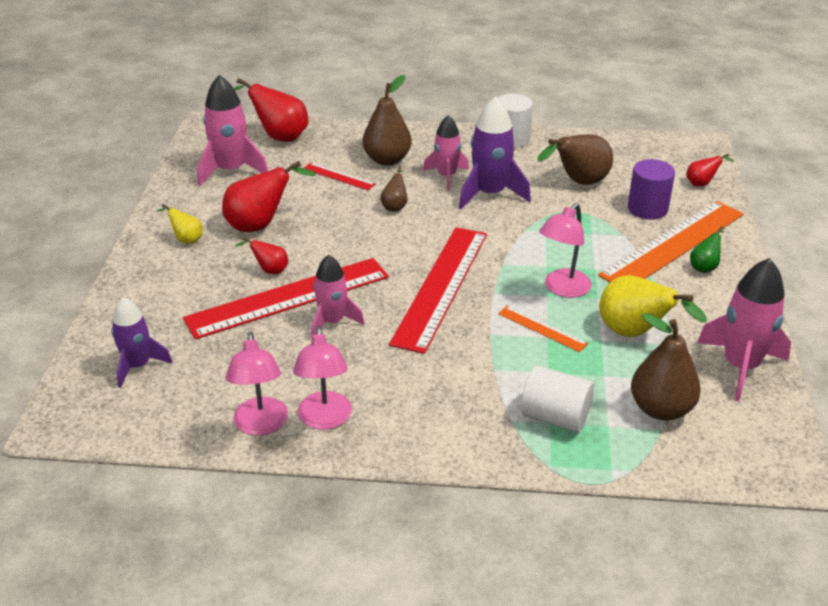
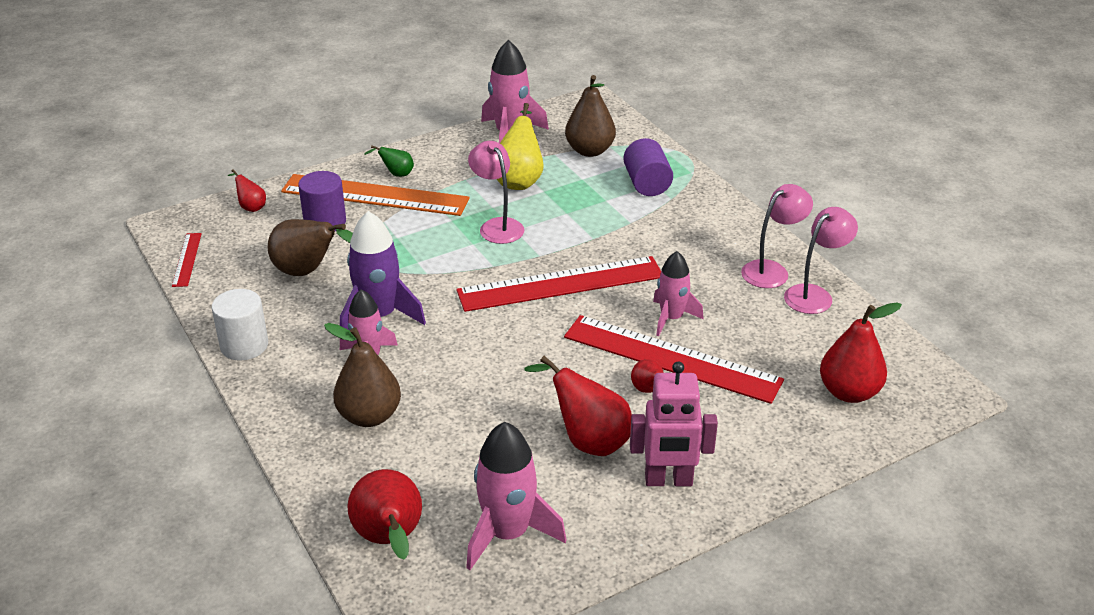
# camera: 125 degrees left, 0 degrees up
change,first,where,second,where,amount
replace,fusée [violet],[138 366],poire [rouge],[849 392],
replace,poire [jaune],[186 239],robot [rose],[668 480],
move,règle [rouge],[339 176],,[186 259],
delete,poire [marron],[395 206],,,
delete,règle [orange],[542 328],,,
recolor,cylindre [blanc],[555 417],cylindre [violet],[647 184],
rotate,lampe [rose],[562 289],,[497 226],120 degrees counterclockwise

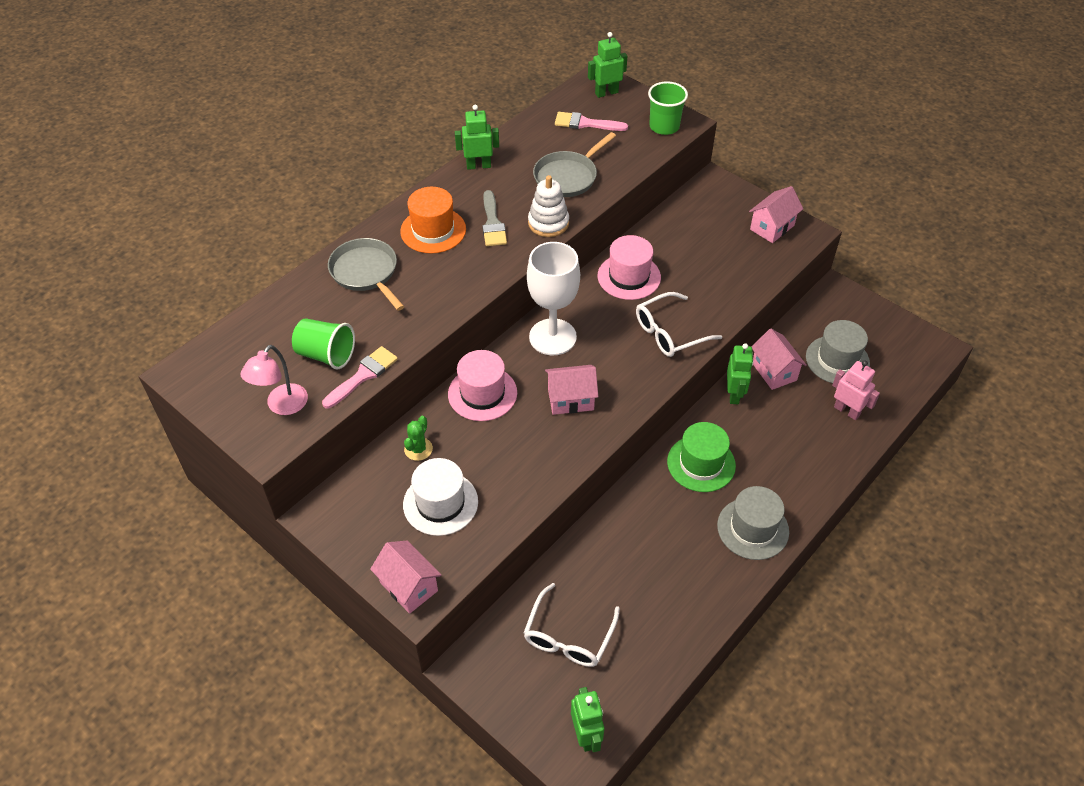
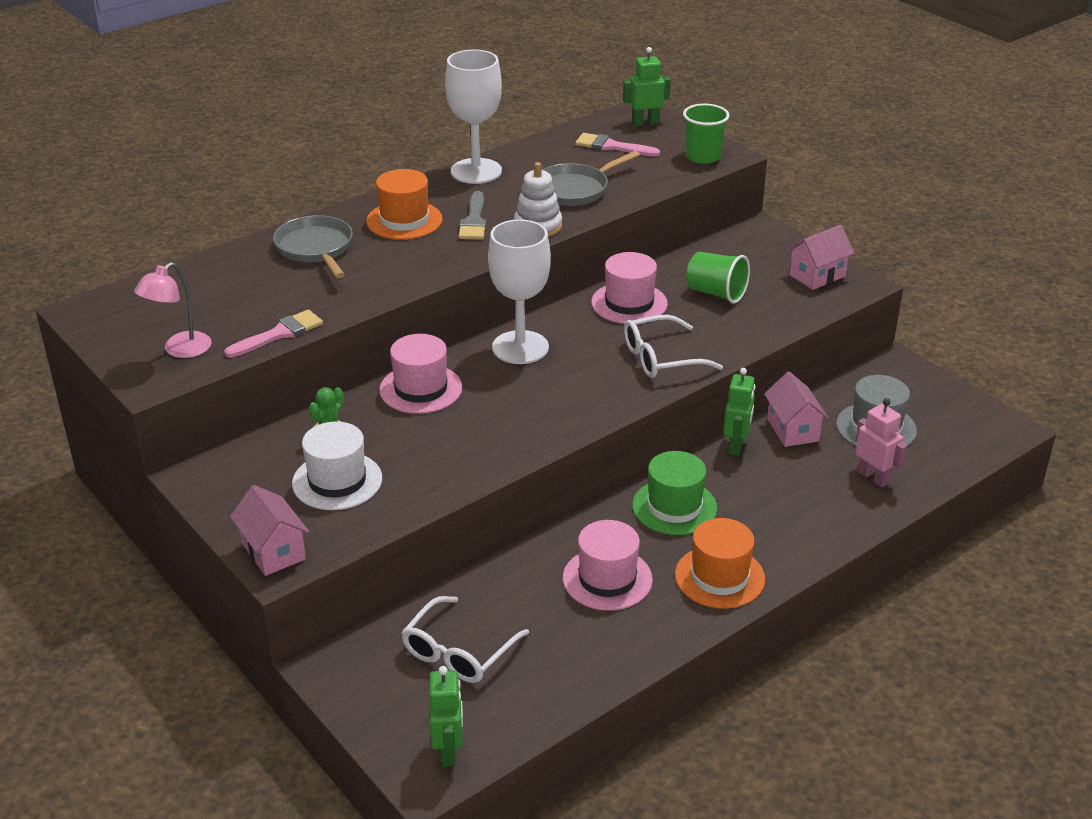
# camera: 10 degrees right, 15 degrees down
change,first,where,second,where,amount
move,gobelet [vert],[326 355],,[716 293],
replace,robot [vert],[478 165],verre à pied [blanc],[476 171],
delete,maison [rose],[570 400],,,
recolor,chapeau [gris],[753 528],chapeau [orange],[719 577],
insert,,,chapeau [rose],[607 579],

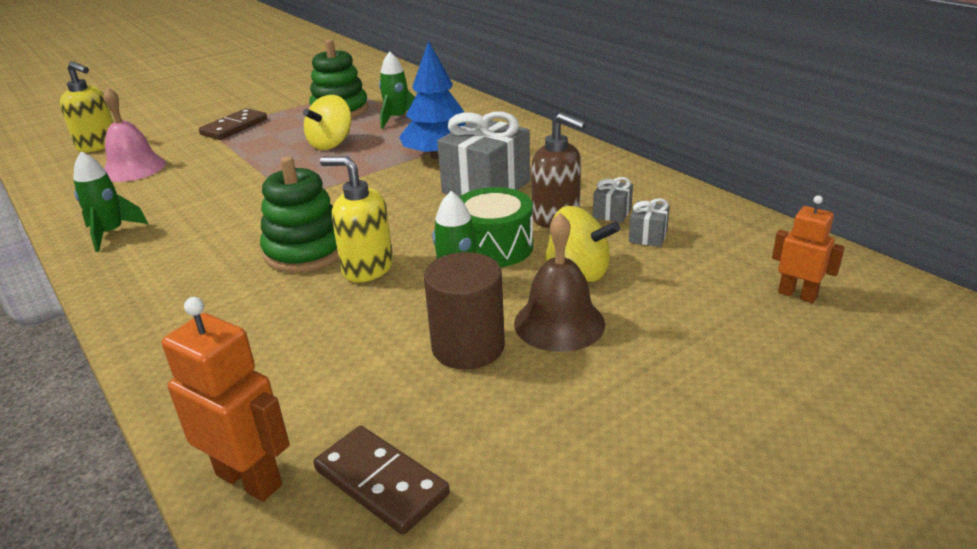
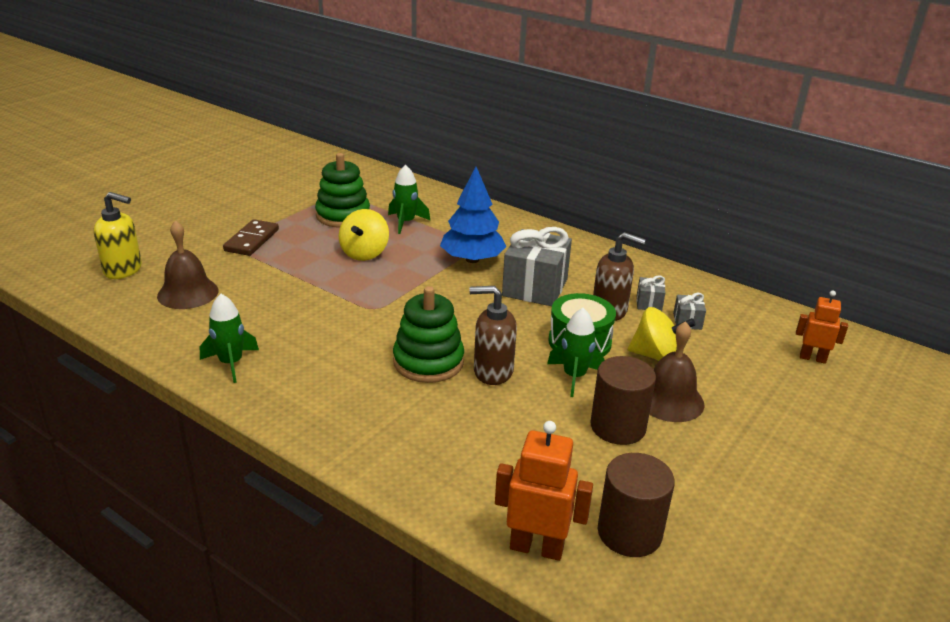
# camera: 20 degrees left, 0 degrees up
change,first,where,second,where,amount
recolor,cloche [rose],[134 168],cloche [marron],[188 293],
replace,domino [marron],[381 482],cylindre [marron],[629 533],
recolor,distributeur de savon [jaune],[367 268],distributeur de savon [marron],[492 371],

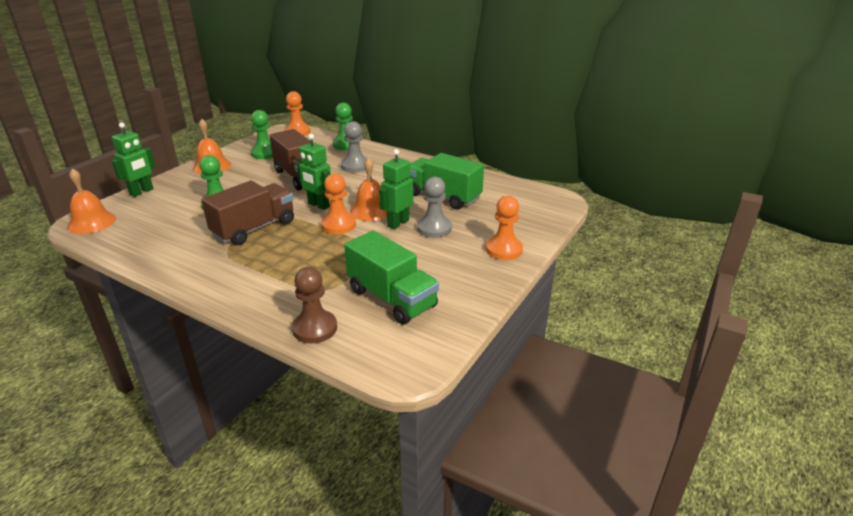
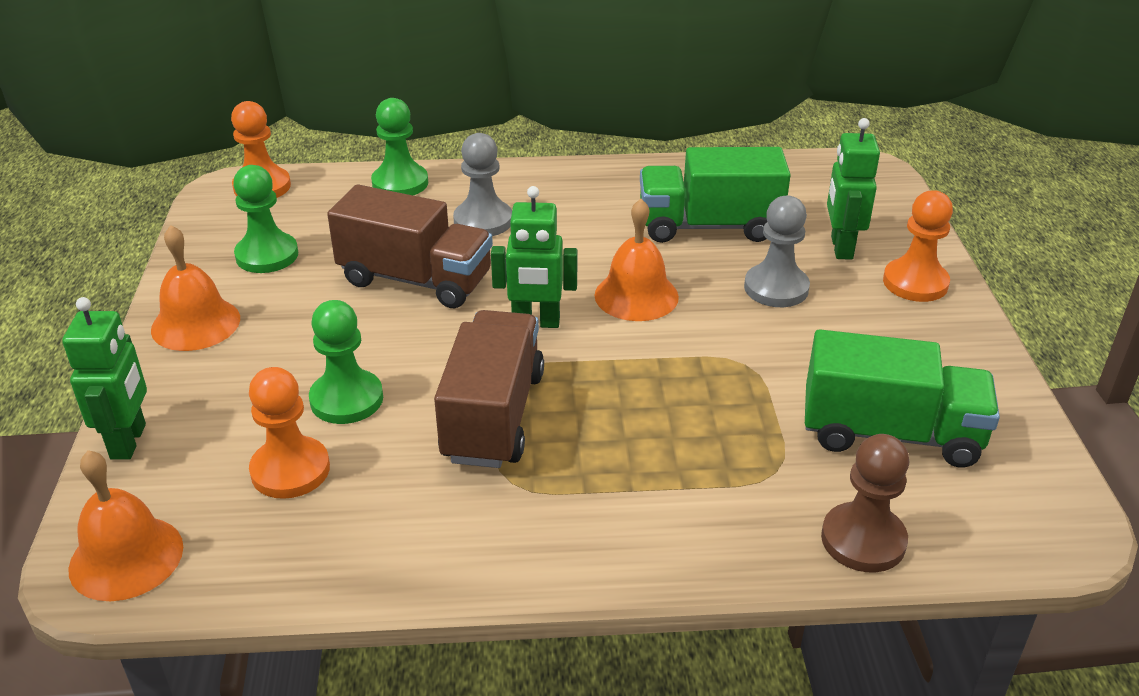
# camera: 35 degrees left, 5 degrees up
change,first,where,second,where,amount
move,pion [orange],[338 225],,[290 470],
move,robot [vert],[398 223],,[841 248],

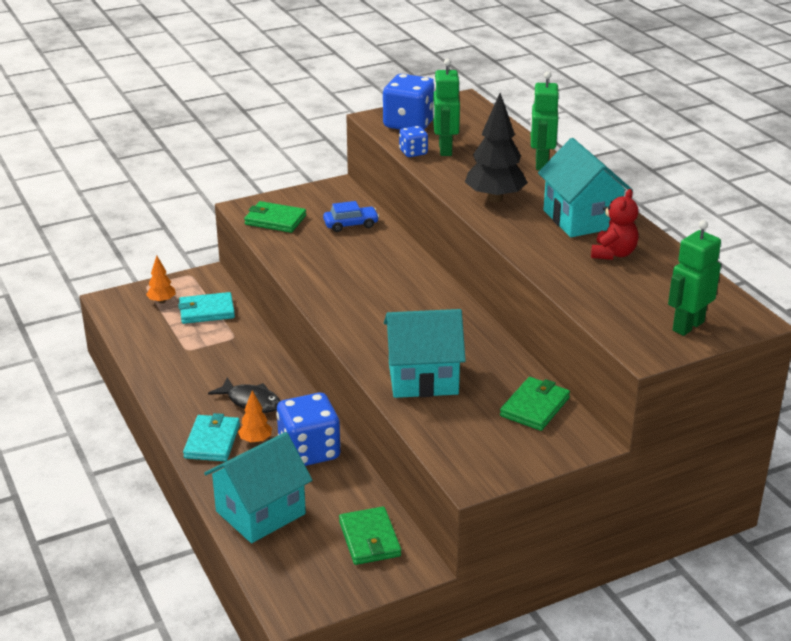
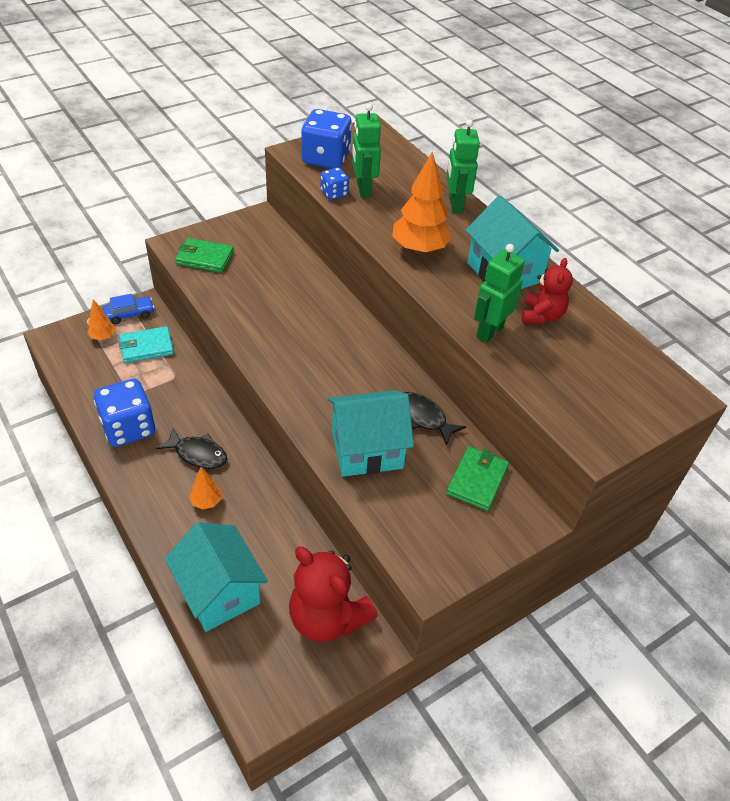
# camera: 10 degrees left, 15 degrees up
change,first,where,second,where,amount
delete,portefeuille [turquoise],[212 441],,,
rotate,maison [turquoise],[260 512],,[219 592],75 degrees counterclockwise
move,dé [bleu],[309 451],,[129 428],
move,voiture [bleu],[351 224],,[129 314],
replace,portefeuille [vert],[370 539],ours en peluche [rouge],[327 617],
recolor,arbre [noir],[494 198],arbre [orange],[419 249],
move,robot [vert],[687 326],,[489 332],
insert,,,poisson [noir],[423 418],

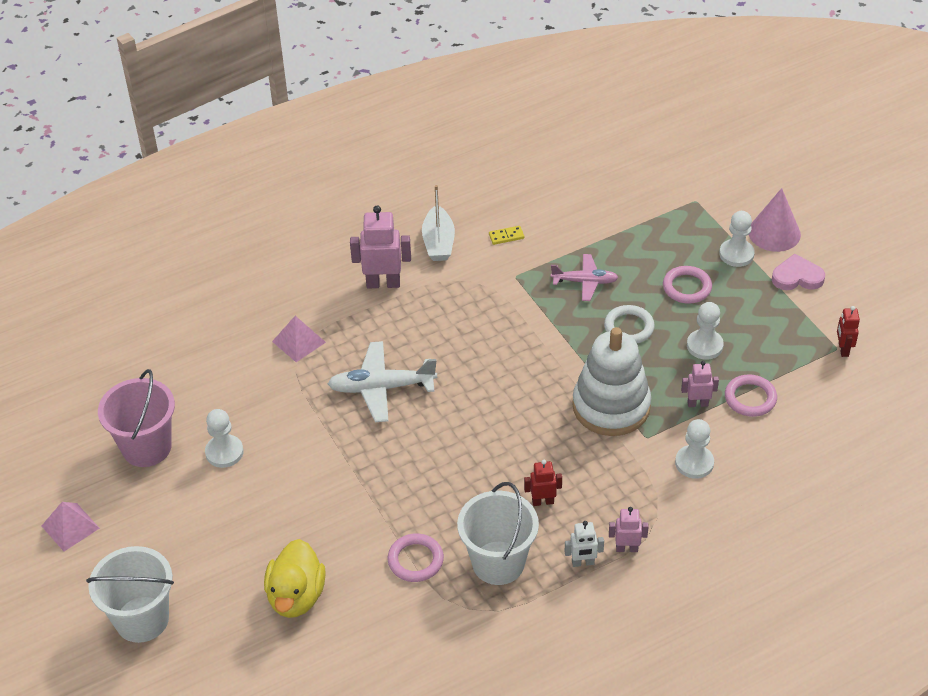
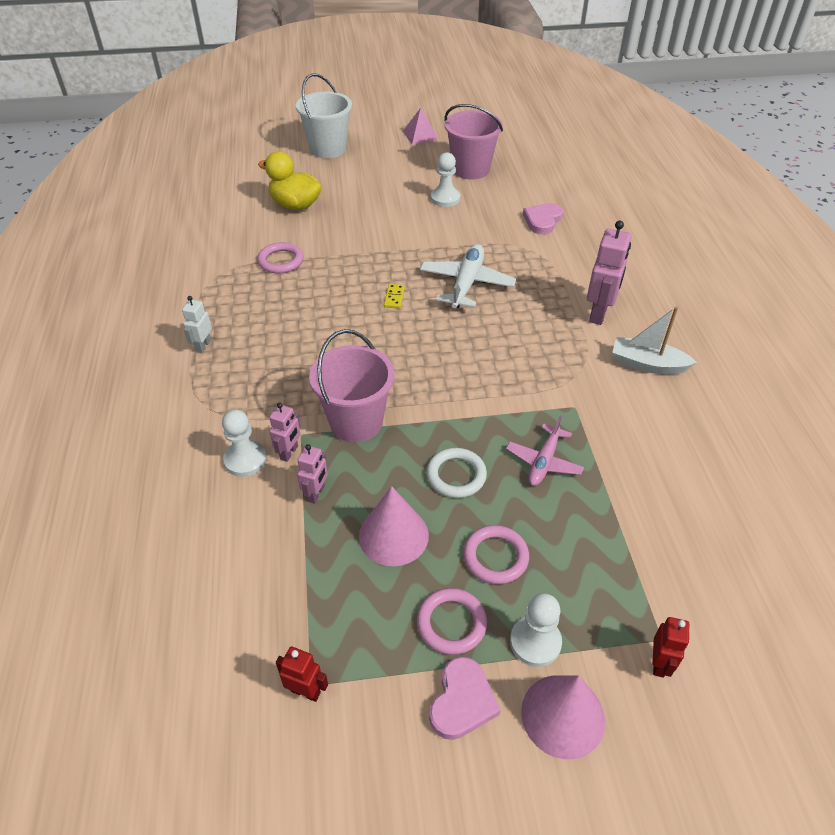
# camera: 110 degrees right, 0 degrees up
change,first,where,second,where,amount
delete,pyramide [rose],[298 342],,,
delete,seau [blanc],[498 563],,,
move,domino [jaune],[506 236],,[394 297],
move,robot [rouge],[543 501],,[659 663],
replace,jouet à empiler [blanc],[611 406],seau [rose],[356 422],
move,robot [rose],[627 548],,[289 452],
replace,pion [blanc],[704 346],cône [rose],[393 535],
move,anneau [rose],[750 398],,[451 623],
insert,,,cœur [rose],[542 221],

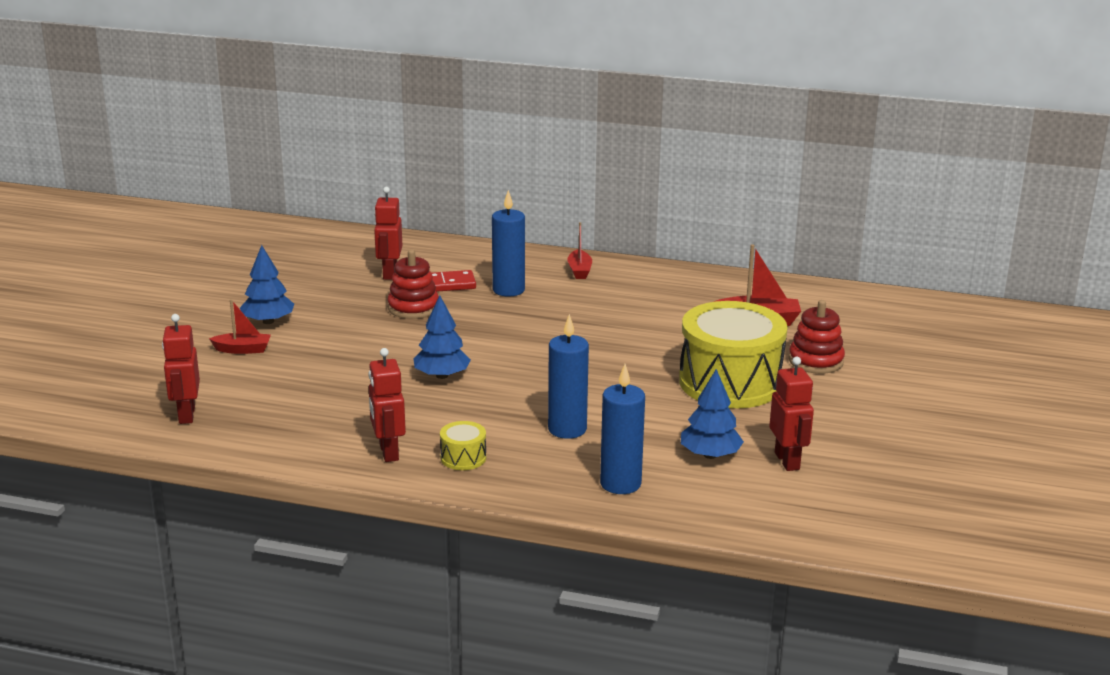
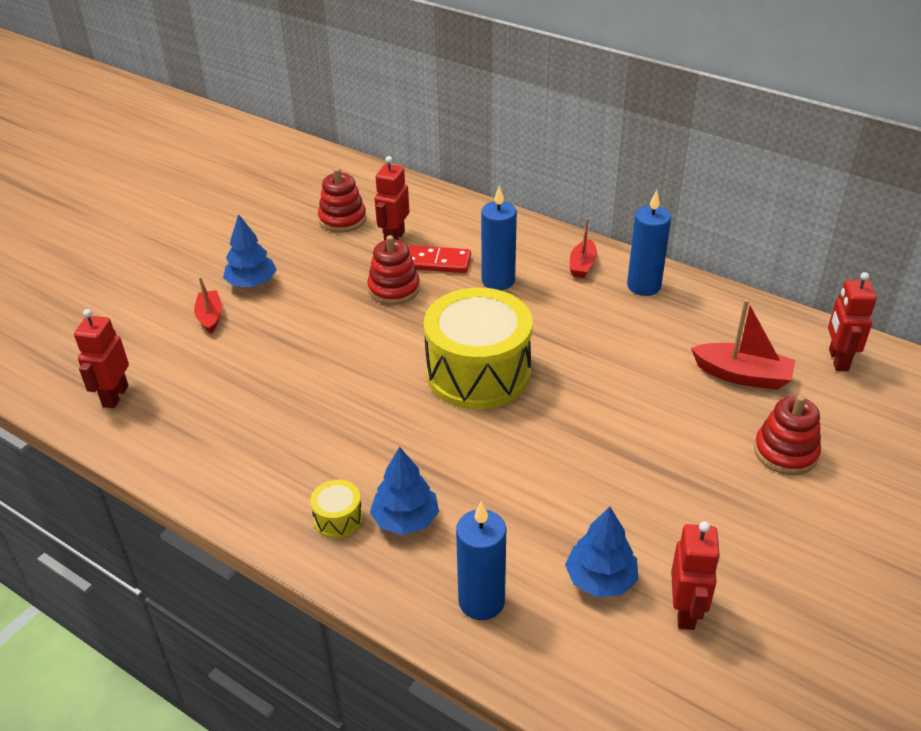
# camera: 20 degrees right, 15 degrees up
change,first,where,second,where,amount
rotate,bateau [rouge],[243 350],,[210 317],120 degrees counterclockwise
move,robot [rouge],[388 452],,[837 360],
move,arbre [bleu],[442 376],,[405 519],
move,bougie [bleu],[567 429],,[644 286],
move,tambour [jaune],[730 382],,[478 373],
insert,,,jouet à empiler [rouge],[342 219],

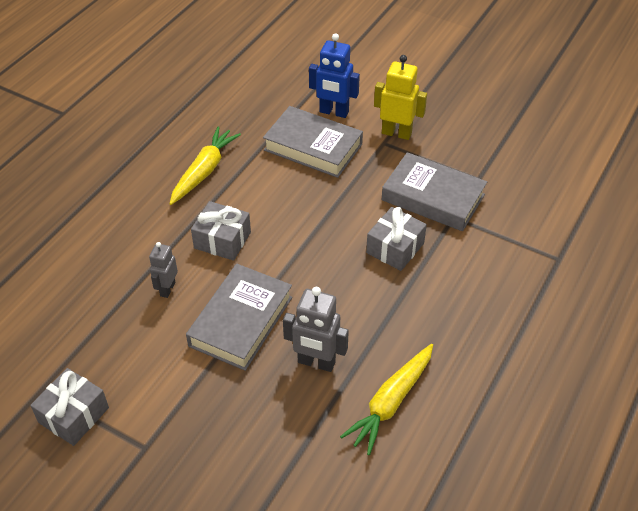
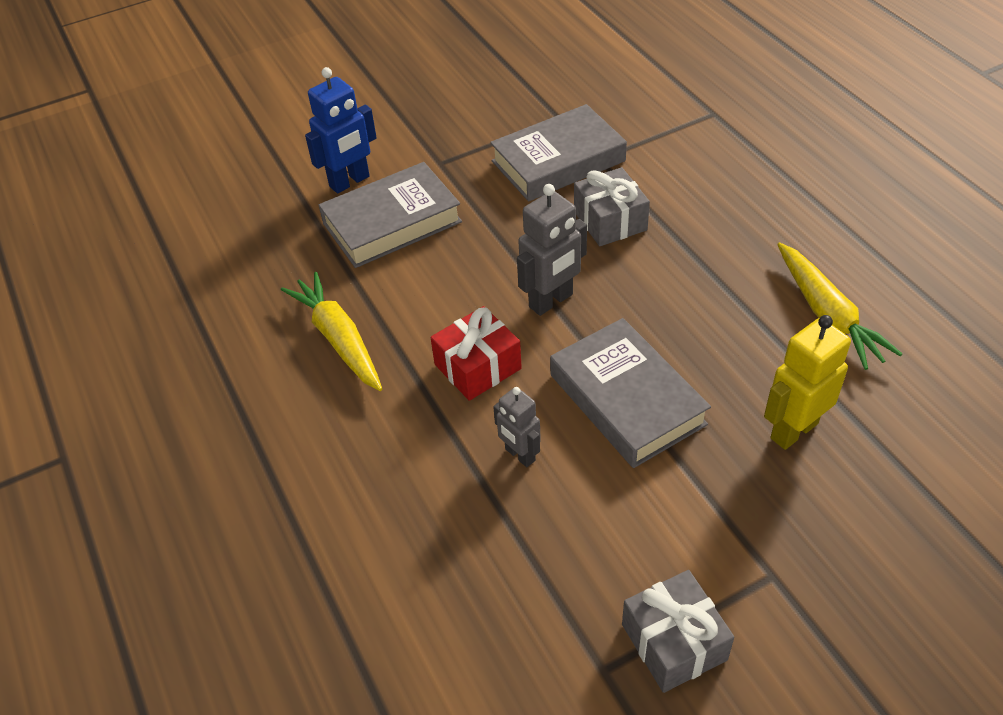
# camera: 55 degrees left, 0 degrees up
change,first,where,second,where,amount
recolor,cadeau [gris],[222 240],cadeau [rouge],[478 367],
move,robot [gris],[316 362],,[551 301],
move,robot [jaune],[396 133],,[793 430],

